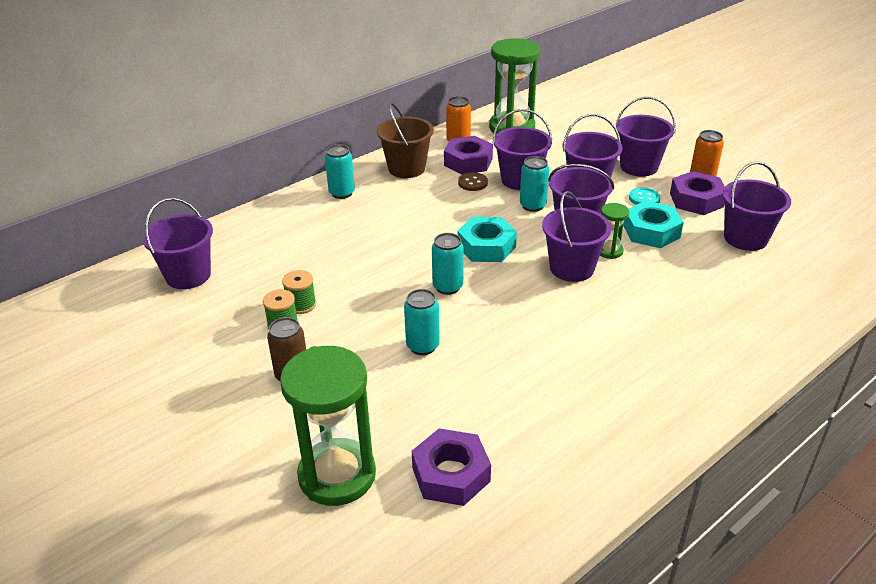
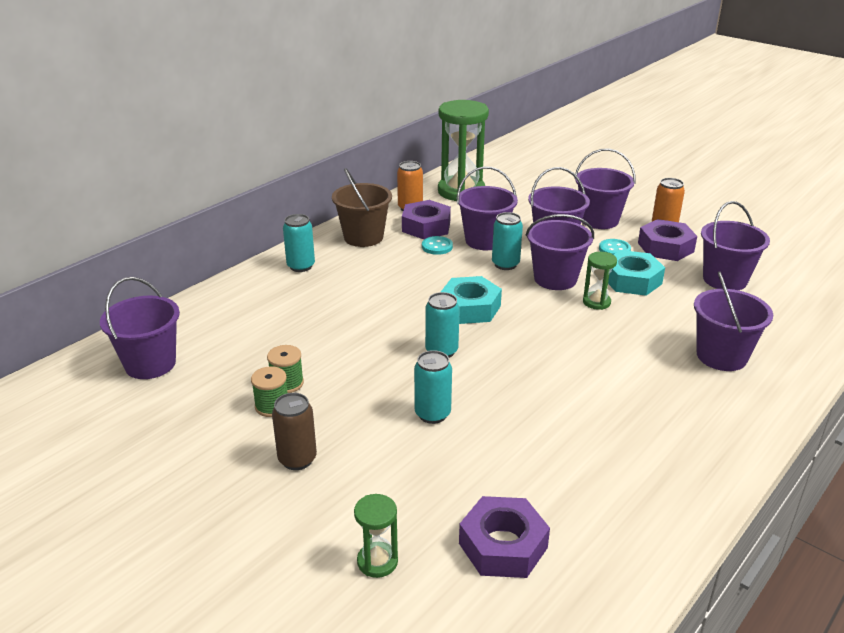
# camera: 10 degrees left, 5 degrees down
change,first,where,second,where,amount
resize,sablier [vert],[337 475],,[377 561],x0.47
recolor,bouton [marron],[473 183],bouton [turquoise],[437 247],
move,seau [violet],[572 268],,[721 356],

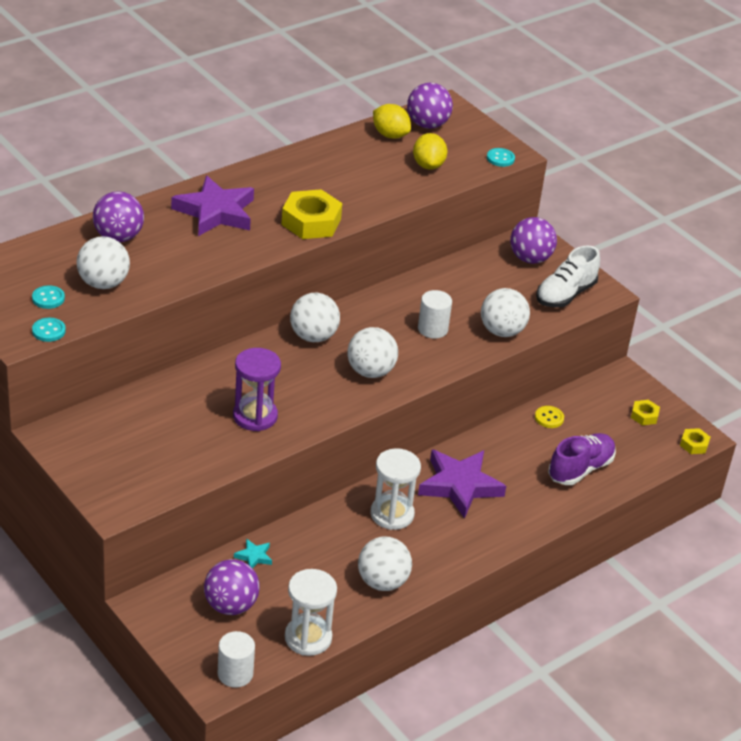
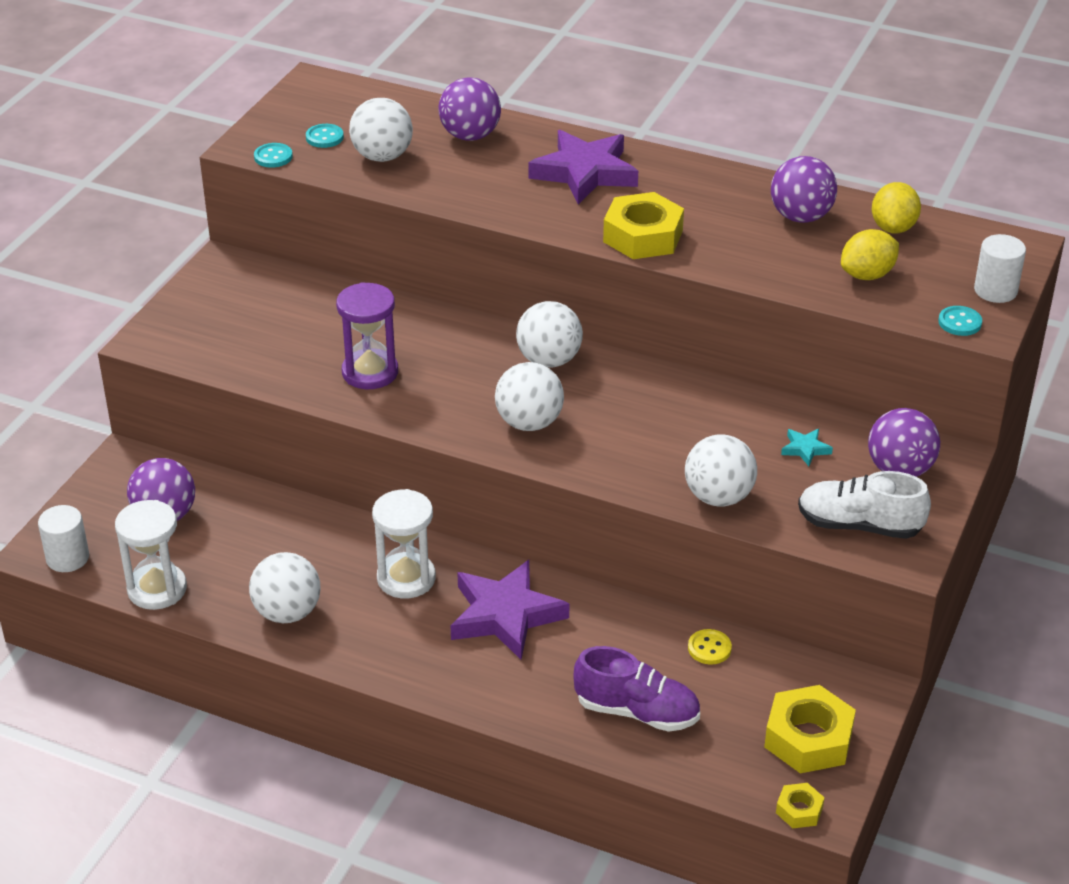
# camera: 65 degrees right, 0 degrees up
change,first,where,second,where,amount
move,étoile [turquoise],[254 556],,[805 449],
move,balle [violet],[427 125],,[801 217],
move,cylindre [blanc],[432 329],,[995 290],
resize,écrou [jaune],[644 416],,[808 738],x1.99

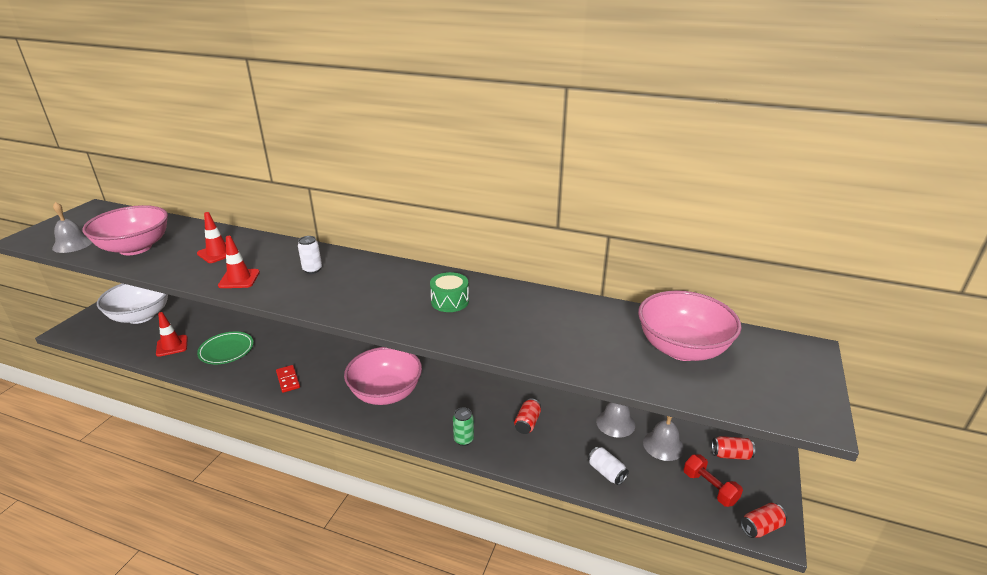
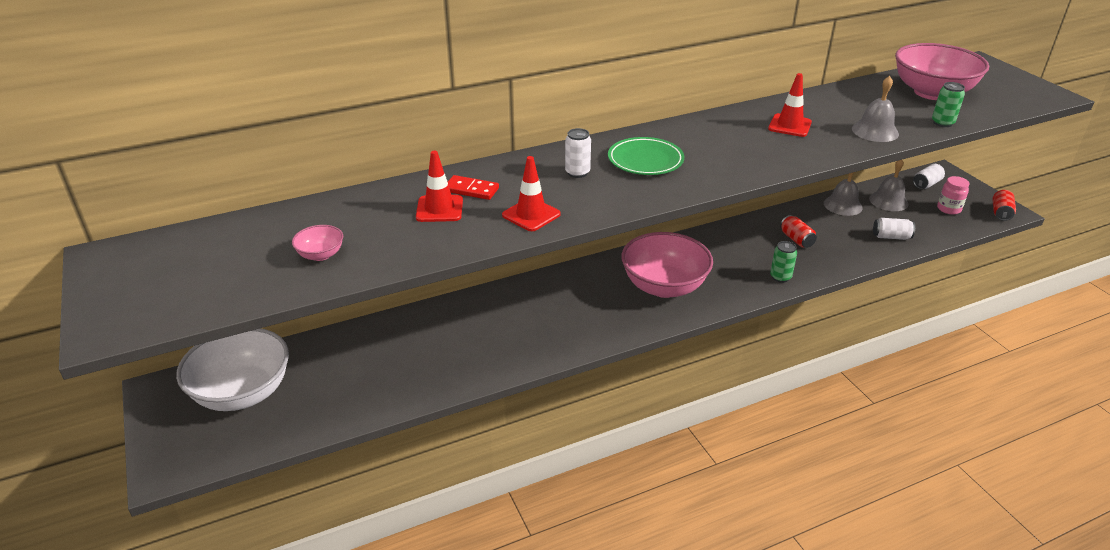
# camera: 45 degrees left, 5 degrees up
change,first,where,second,where,amount
move,cloche [gris],[73 244],,[875 131],
resize,bol [rose],[135 248],,[321 255],x0.42
move,cône de chantier [rouge],[172 346],,[789 126],
move,assiette [vert],[226 350],,[645 160],
move,domino [rouge],[288 380],,[471 190],
delete,tambour [vert],[450 301],,,
replace,haltère [rouge],[709 488],bocal [rose],[948 209],
recolor,canette [rouge],[731 455],canette [blanc],[926 184],
insert,,,canette [vert],[942 123],

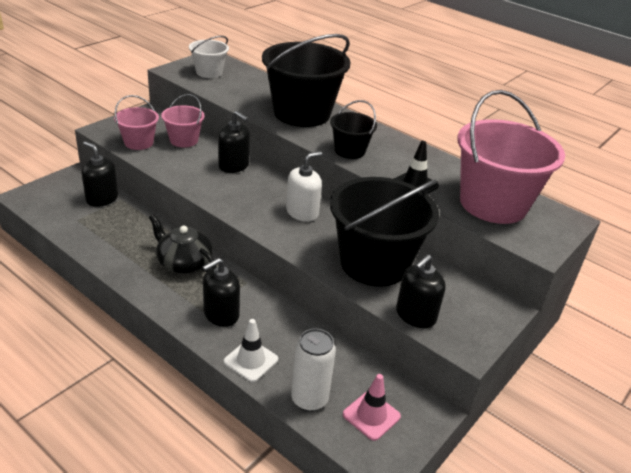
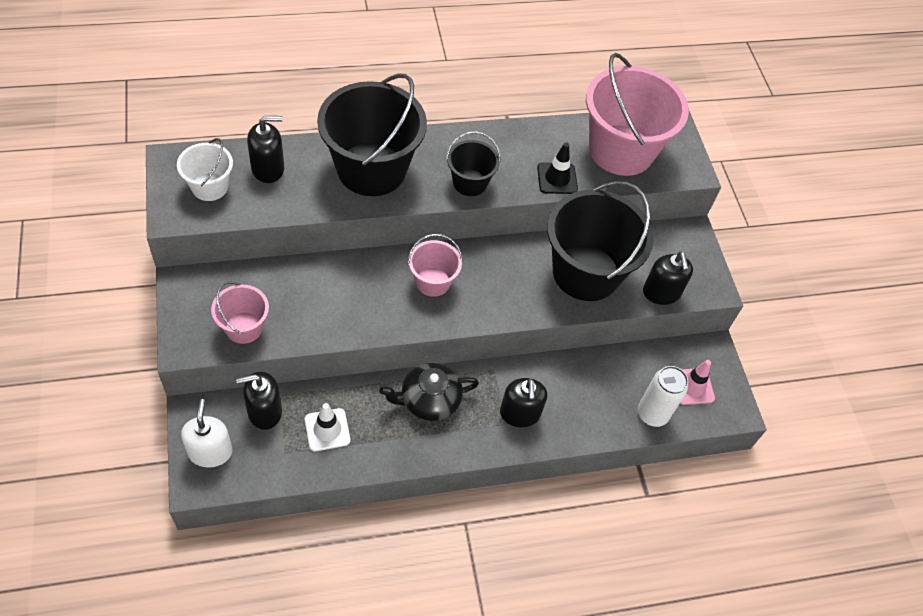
# camera: 55 degrees left, 20 degrees up
change,first,where,second,where,amount
move,seau [rose],[184 140],,[433 282],
move,distributeur de savon [noir],[234 166],,[268 168],
move,cône de chantier [blanc],[251 360],,[327 430],
move,distributeur de savon [blanc],[302 212],,[210 452],

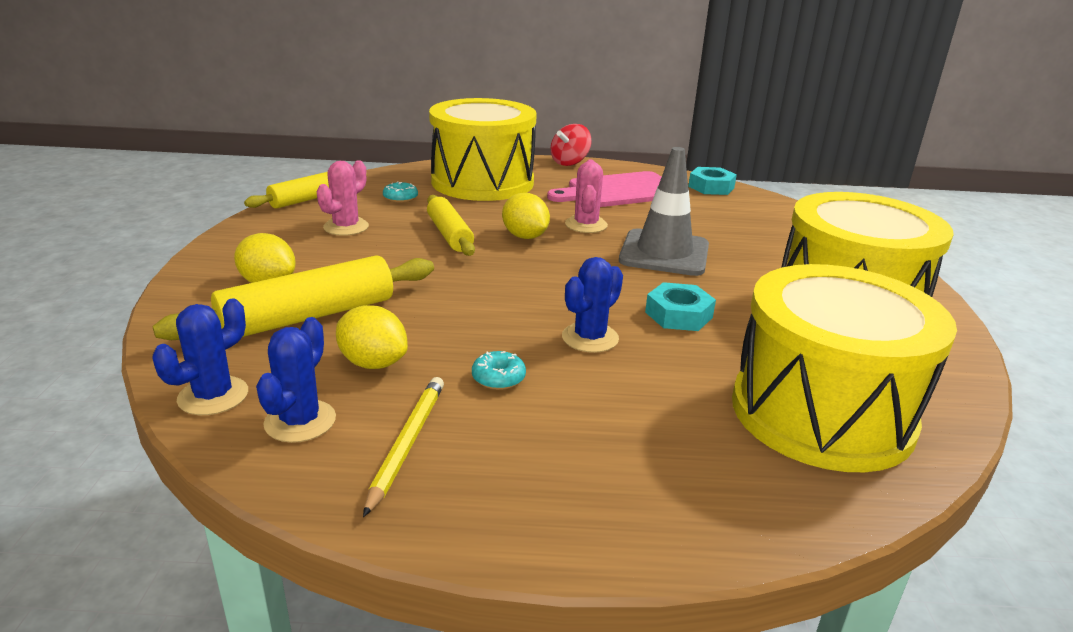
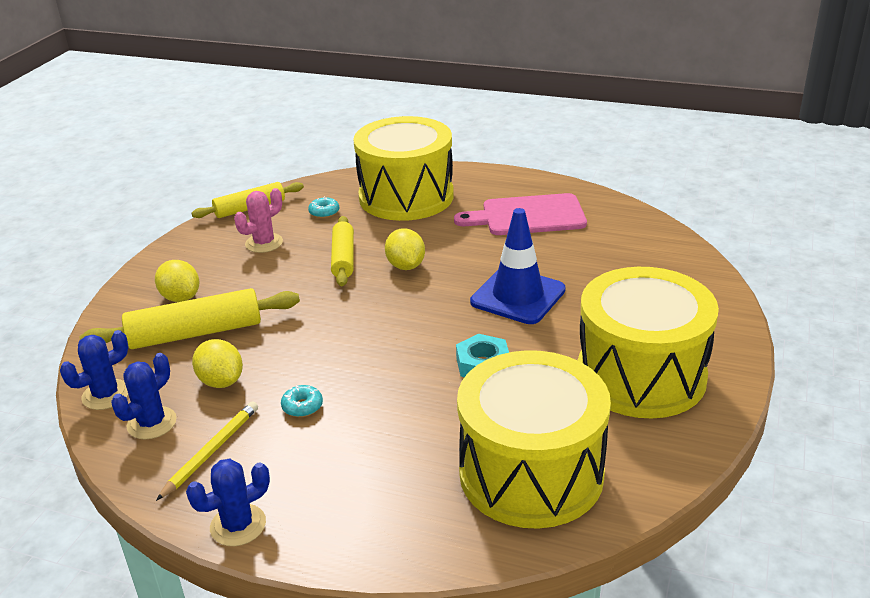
# camera: 20 degrees right, 5 degrees up
change,first,where,second,where,amount
delete,toupie [rouge],[570 162],,,
move,cactus [bleu],[590 338],,[238 525],
delete,cactus [rose],[586 225],,,
recolor,cône de chantier [gris],[664 253],cône de chantier [bleu],[518 296],
delete,écrou [turquoise],[711 187],,,

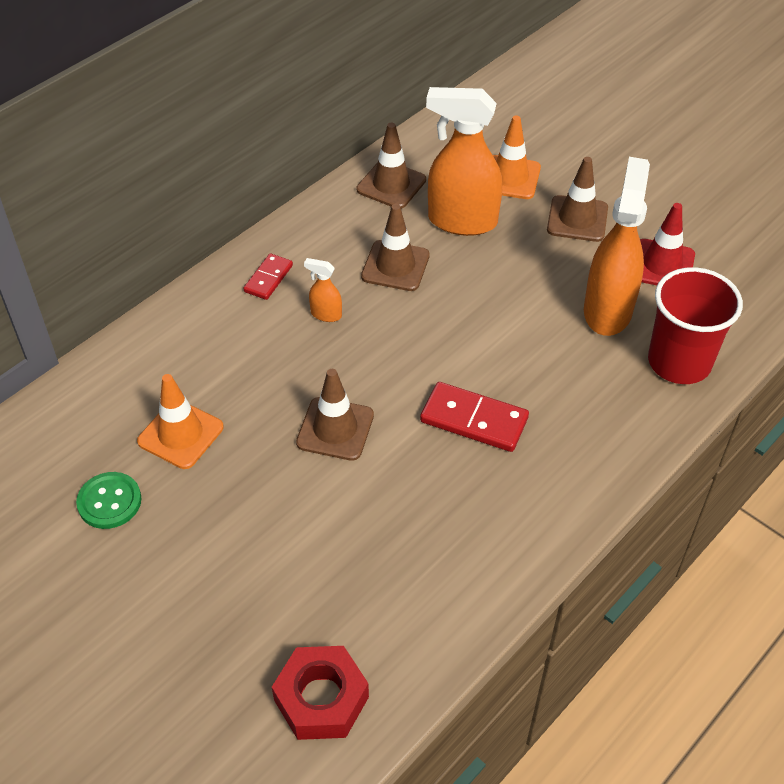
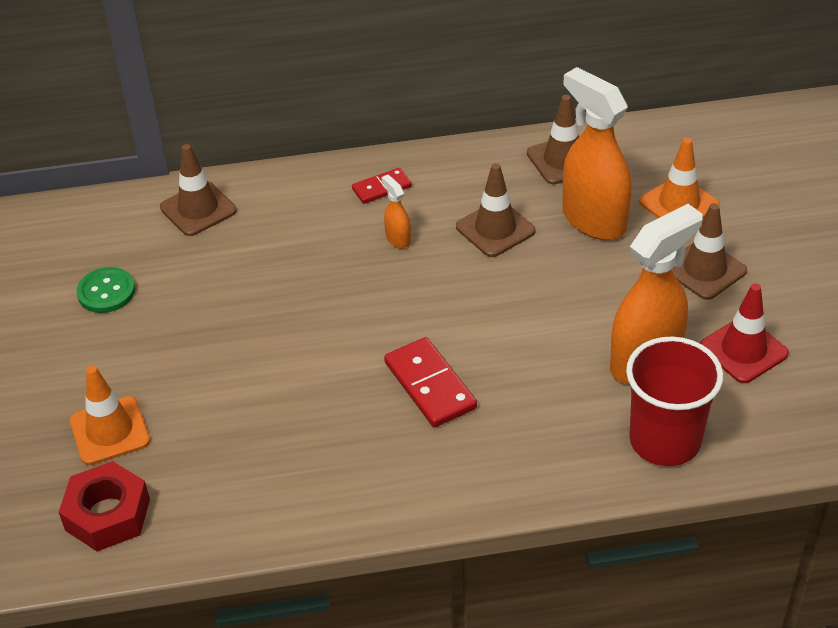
# camera: 40 degrees right, 5 degrees down
change,first,where,second,where,amount
move,cône de chantier [orange],[180 434],,[110 431],
move,cône de chantier [marron],[335 429],,[198 209],

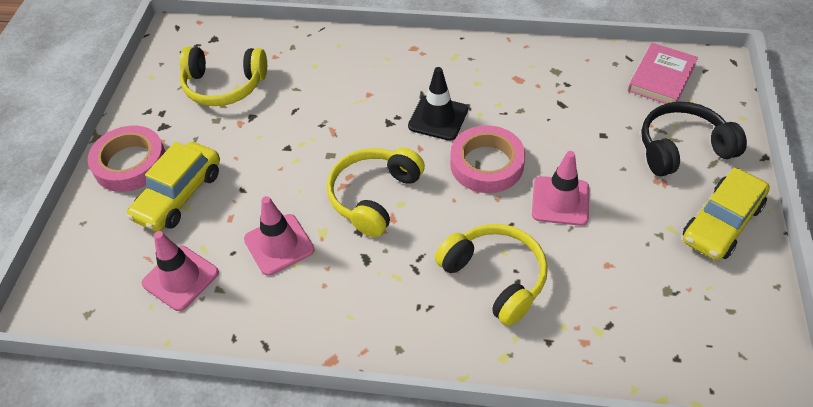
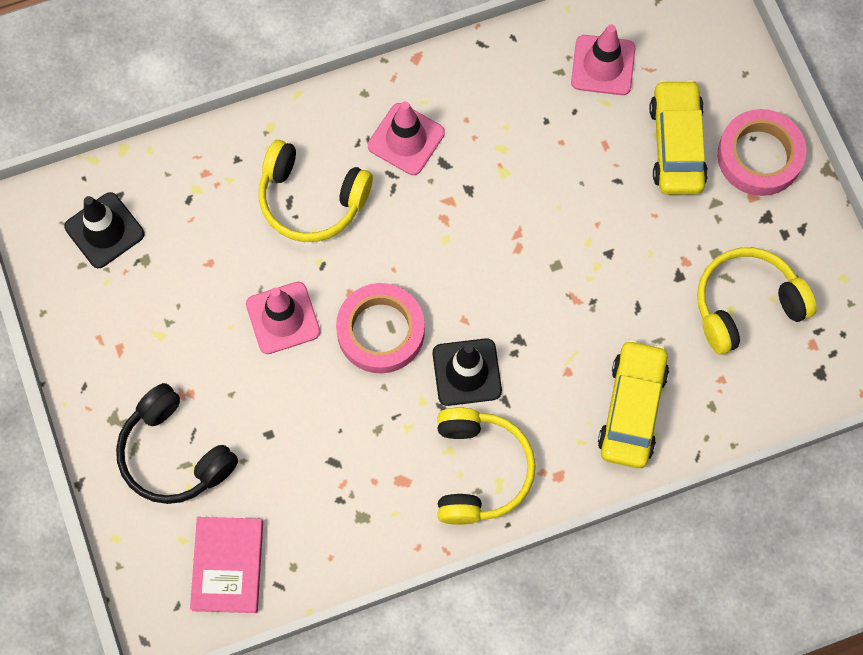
# camera: 150 degrees right, 20 degrees up
change,first,where,second,where,amount
move,cône de chantier [rose],[279 244],,[406 139],
move,casque audio [jaune],[374 196],,[479 470],
rotate,casque audio [noir],[682 148],,[174 454],90 degrees clockwise
move,voiture [jaune],[721 223],,[632 409],
insert,,,cône de chantier [noir],[104 230],

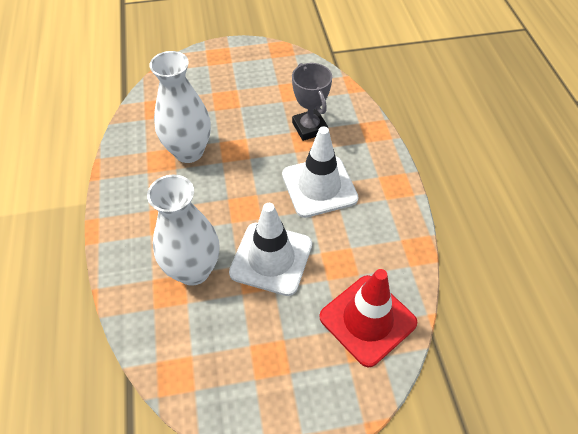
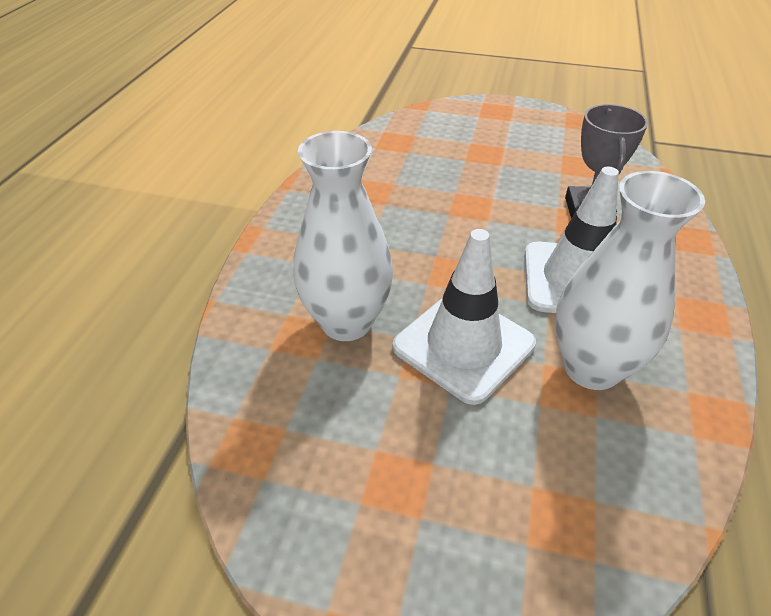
# camera: 25 degrees right, 10 degrees down
change,first,where,second,where,amount
move,vase [blanc],[189 152],,[591 368],
delete,cône de chantier [rouge],[367 320],,,

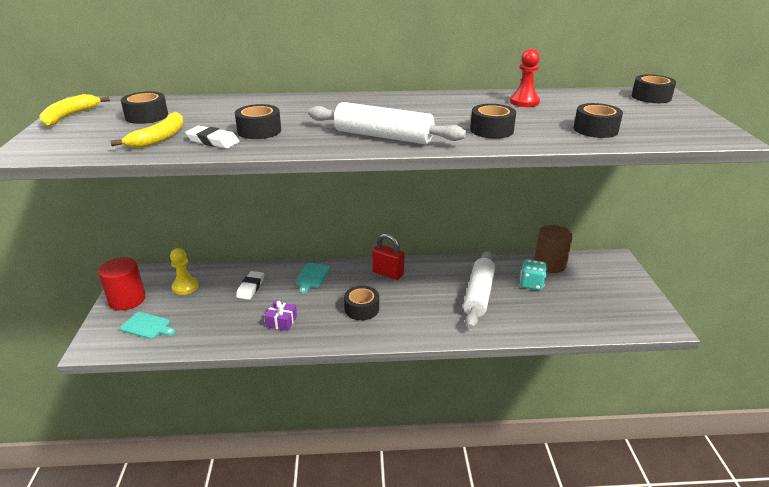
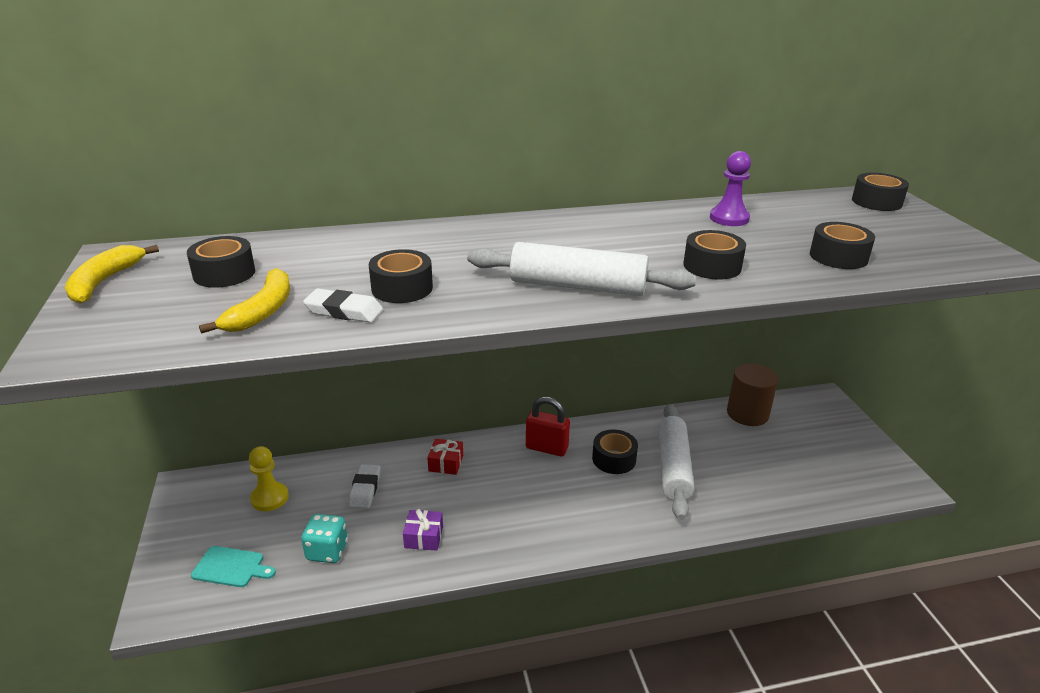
# camera: 10 degrees left, 0 degrees up
change,first,where,second,where,amount
delete,cylindre [rouge],[127 300],,,
replace,planche à découper [turquoise],[312 276],cadeau [rouge],[446 463],
move,ruban adhésif [noir],[361 309],,[614 459],
recolor,pion [rouge],[524 102],pion [violet],[729 218],
move,dé [turquoise],[531 284],,[327 551],

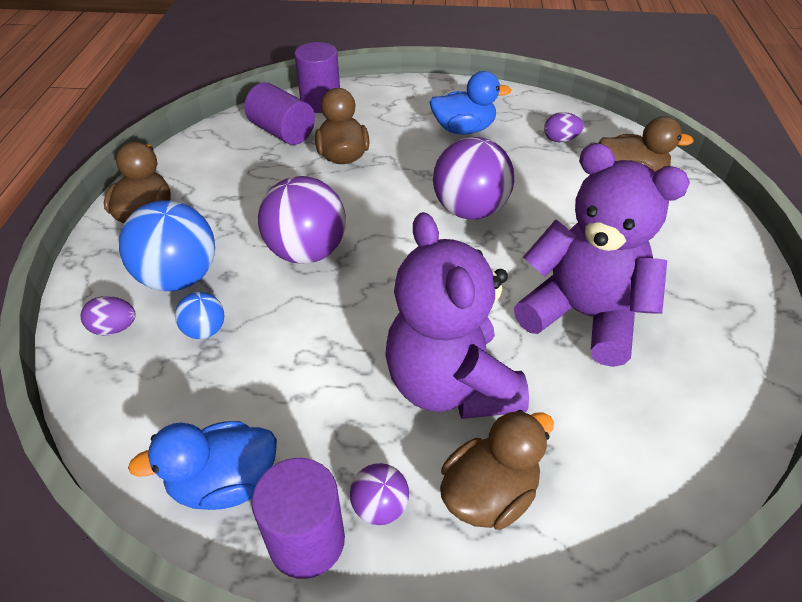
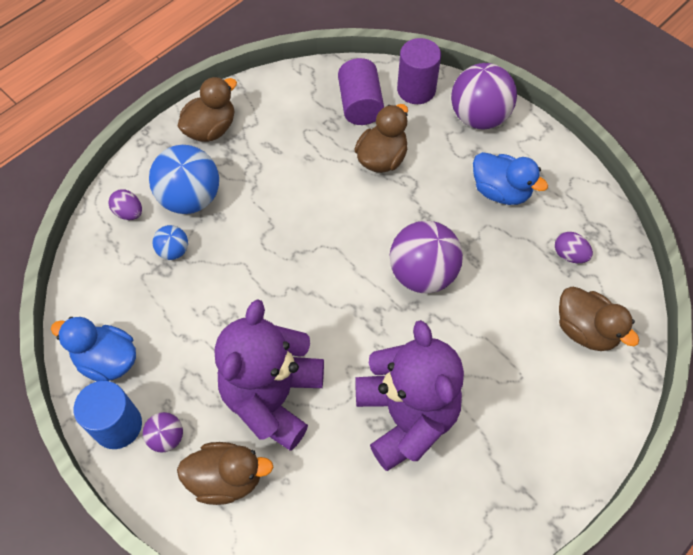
# camera: 40 degrees right, 15 degrees up
change,first,where,second,where,amount
recolor,cylindre [violet],[307 540],cylindre [bleu],[117 425],
move,balle [violet],[307 252],,[478 117],

